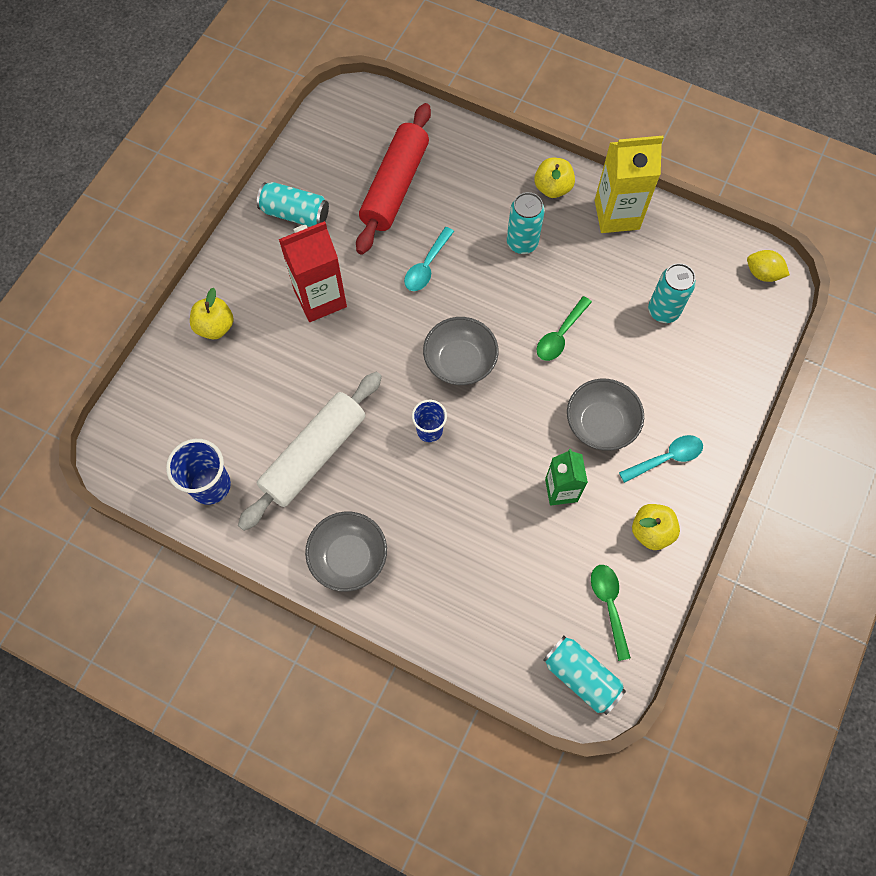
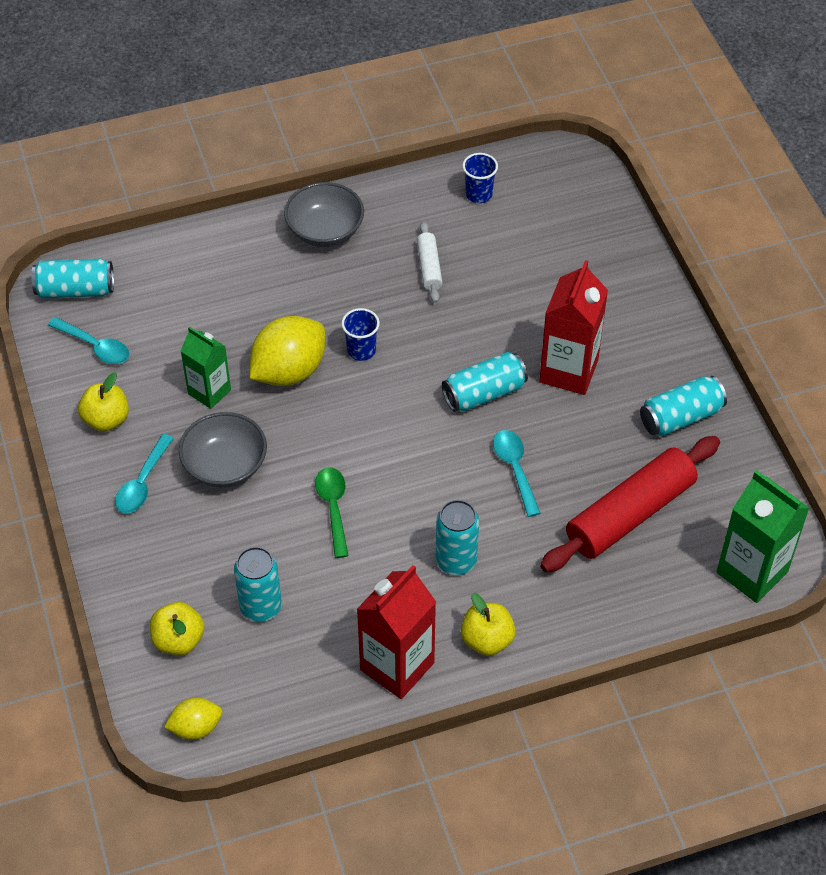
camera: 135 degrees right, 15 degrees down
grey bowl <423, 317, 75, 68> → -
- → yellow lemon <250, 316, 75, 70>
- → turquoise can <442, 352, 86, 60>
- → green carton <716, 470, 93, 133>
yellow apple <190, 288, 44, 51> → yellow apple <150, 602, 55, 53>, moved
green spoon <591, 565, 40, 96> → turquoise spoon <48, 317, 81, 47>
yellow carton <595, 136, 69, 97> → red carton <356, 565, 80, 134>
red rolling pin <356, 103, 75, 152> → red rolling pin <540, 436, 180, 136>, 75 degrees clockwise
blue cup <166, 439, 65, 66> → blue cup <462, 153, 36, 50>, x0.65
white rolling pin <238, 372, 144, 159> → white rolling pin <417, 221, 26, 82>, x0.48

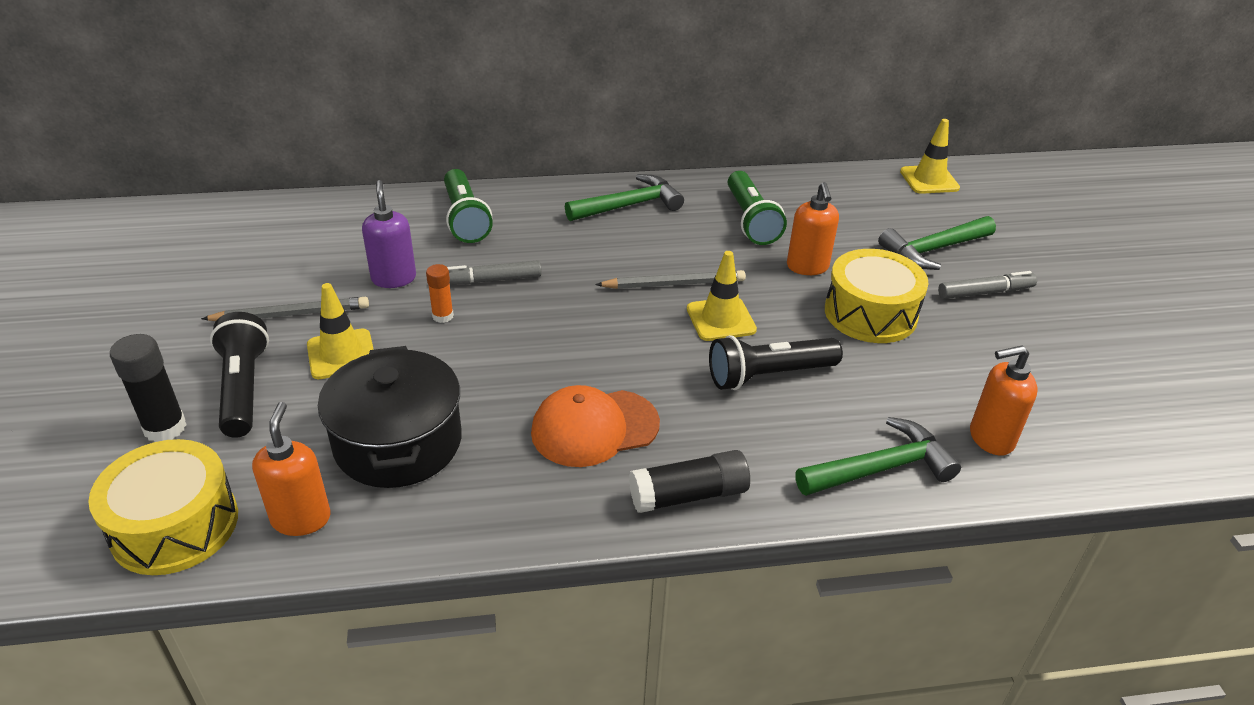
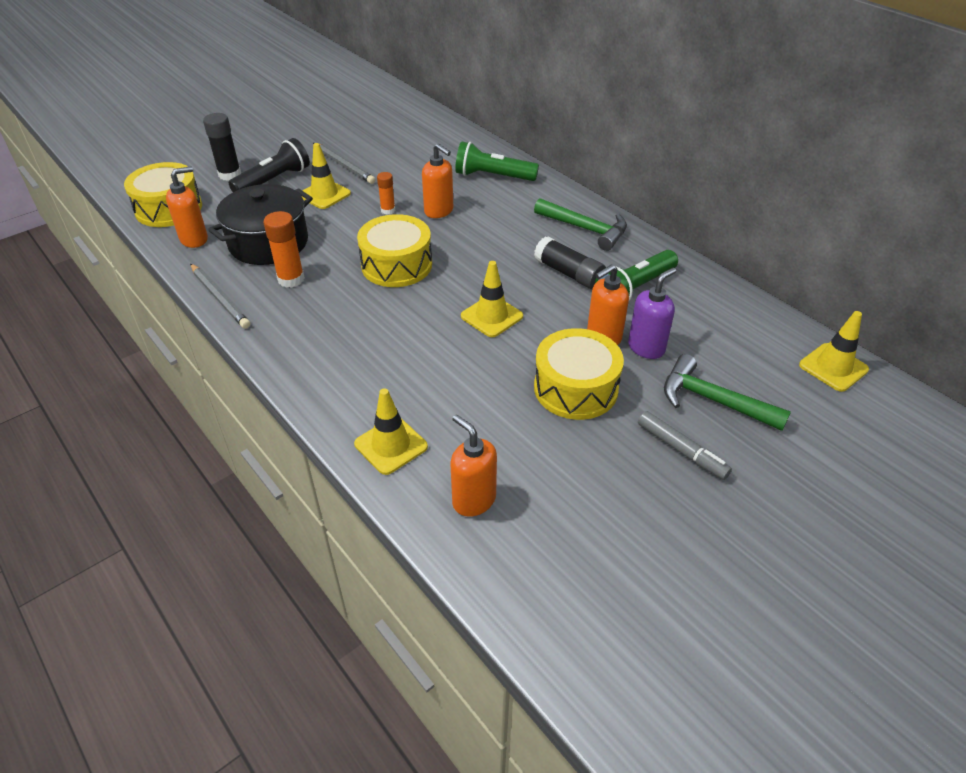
camera: 60 degrees right, 5 degrees up
orange cap <531, 385, 129, 82> → -
black flashlight <709, 335, 134, 55> → -
- → orange glue stick <263, 211, 42, 77>
- → yellow drum <357, 214, 75, 73>
purple soap dispenser <362, 180, 54, 108> → purple soap dispenser <628, 268, 48, 91>, moved
grey pencil <595, 270, 151, 19> → grey pencil <190, 264, 60, 65>, moved
black glue stick <629, 450, 121, 63> → black glue stick <534, 237, 72, 52>, moved
grey marker <447, 260, 94, 25> → orange soap dispenser <422, 143, 31, 75>
green hammer <795, 417, 166, 79> → yellow traffic cone <354, 388, 74, 87>
green flashlight <444, 169, 49, 74> → green flashlight <455, 142, 84, 39>, 60 degrees clockwise

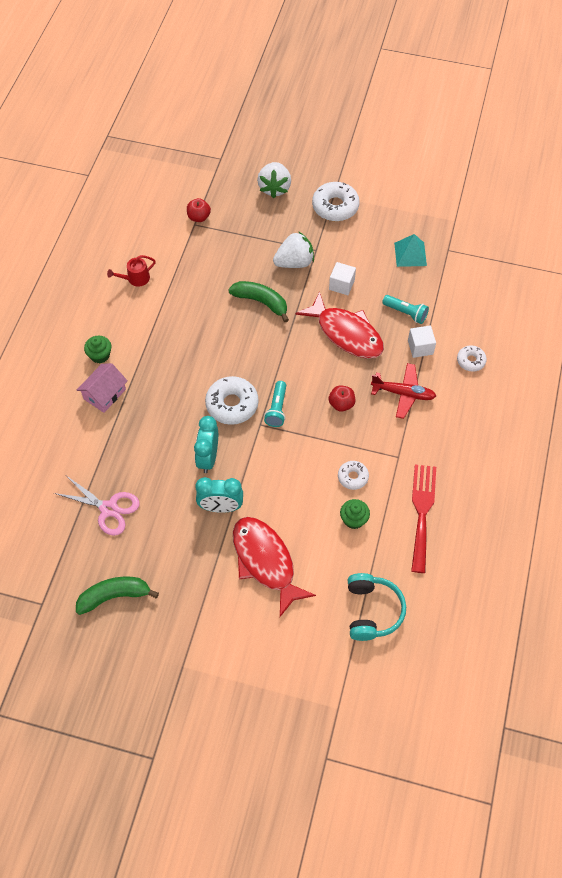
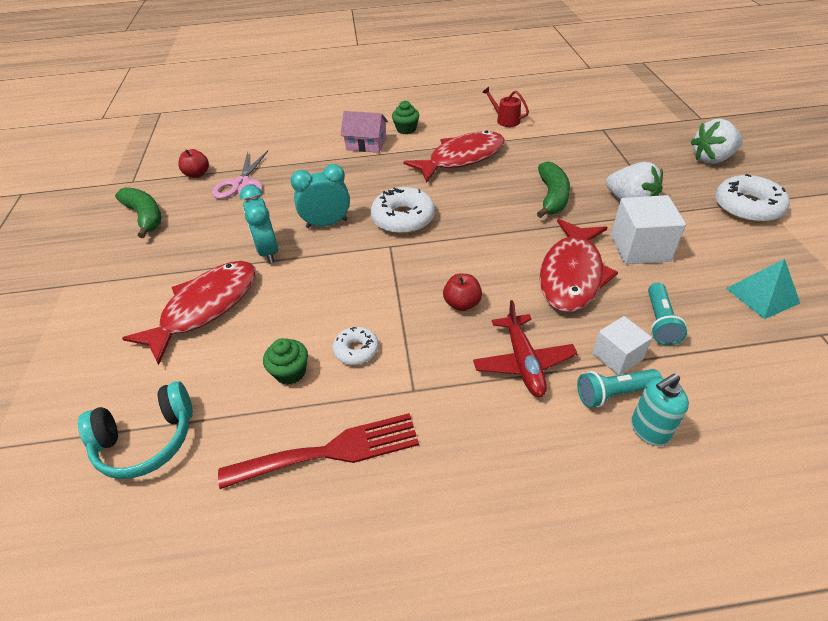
camera: 70 degrees right, 15 degrees down
- → red fish <403, 130, 102, 53>
red apple <187, 198, 24, 24> → red apple <178, 149, 31, 29>, moved
turquoise flashlight <264, 381, 22, 46> → turquoise flashlight <577, 369, 85, 38>, moved
white donut <457, 345, 30, 27> → turquoise soap dispenser <631, 374, 58, 72>
white cube <329, 262, 27, 33> → white cube <611, 195, 75, 69>, x1.60

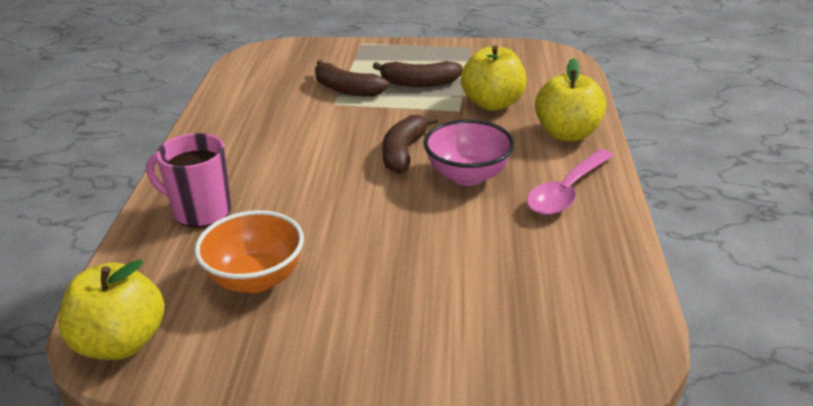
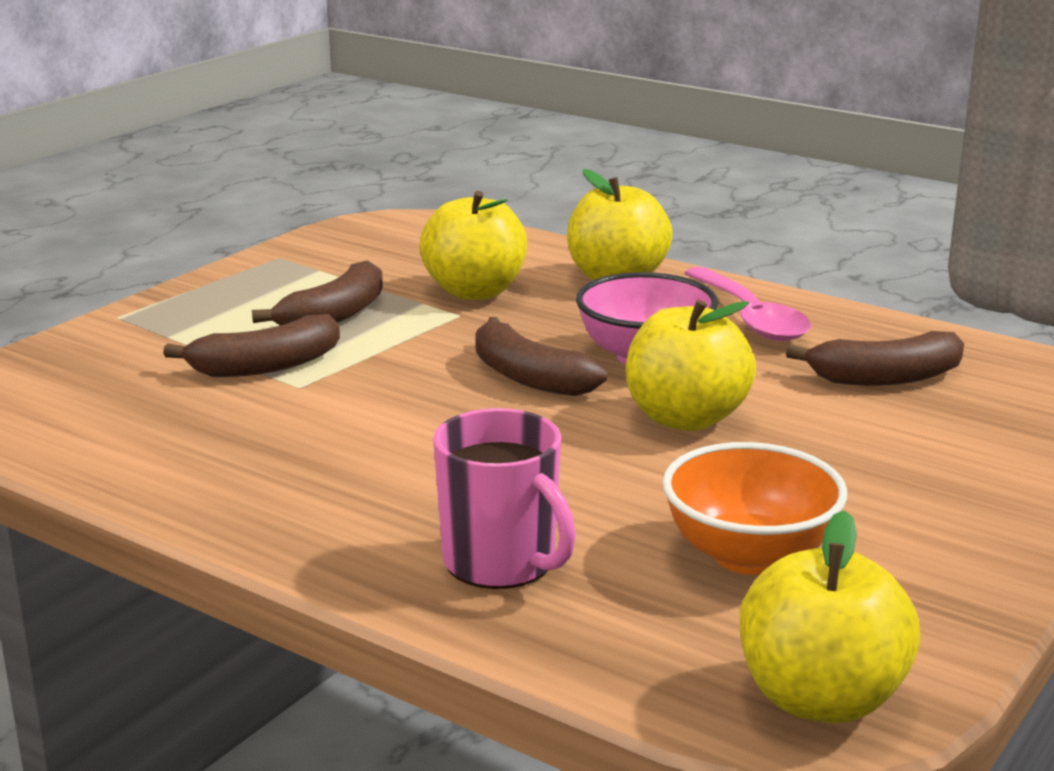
camera: 60 degrees left, 10 degrees down
- → yellow apple <626, 300, 130, 131>
- → brown banana <786, 331, 178, 55>
pink mug <146, 133, 86, 95> → pink mug <433, 408, 143, 181>, 90 degrees counterclockwise

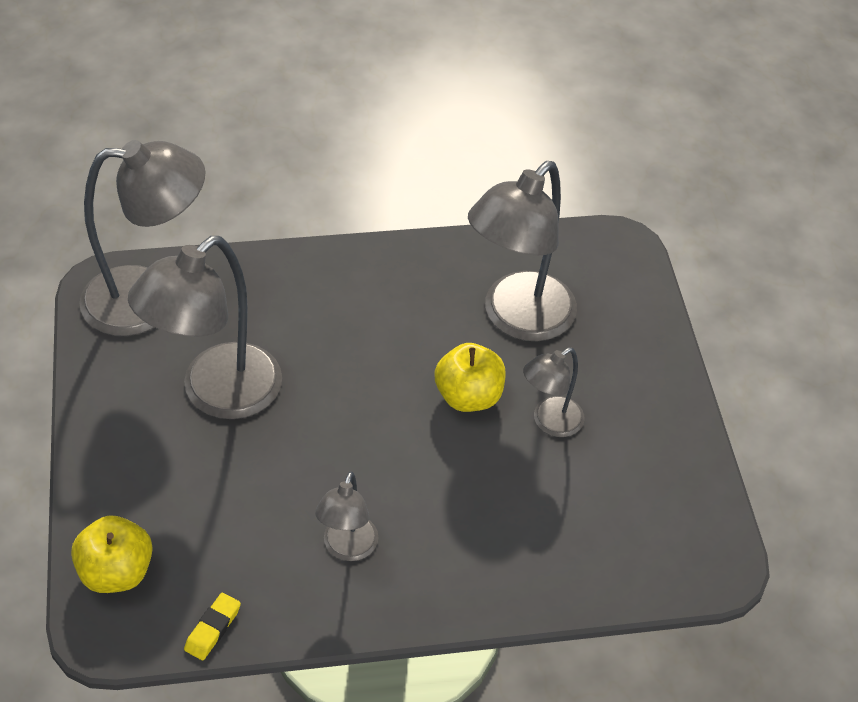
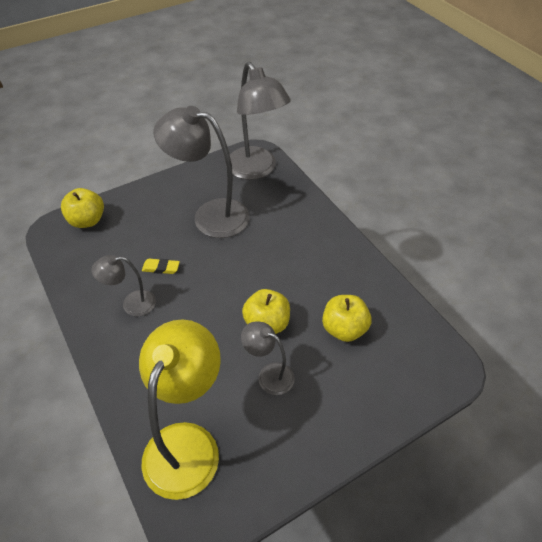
camera: 70 degrees right, 0 degrees up
- → yellow lamp <139, 319, 82, 181>
yellow eraser <184, 593, 57, 67> → yellow eraser <142, 259, 38, 15>, moved
grey lamp <468, 161, 109, 180> → yellow apple <322, 295, 50, 47>

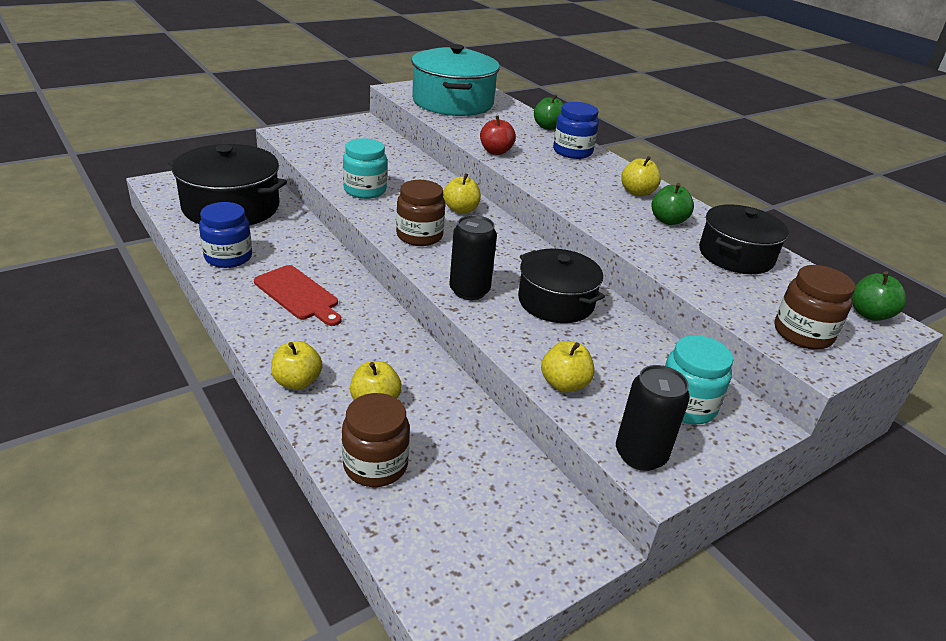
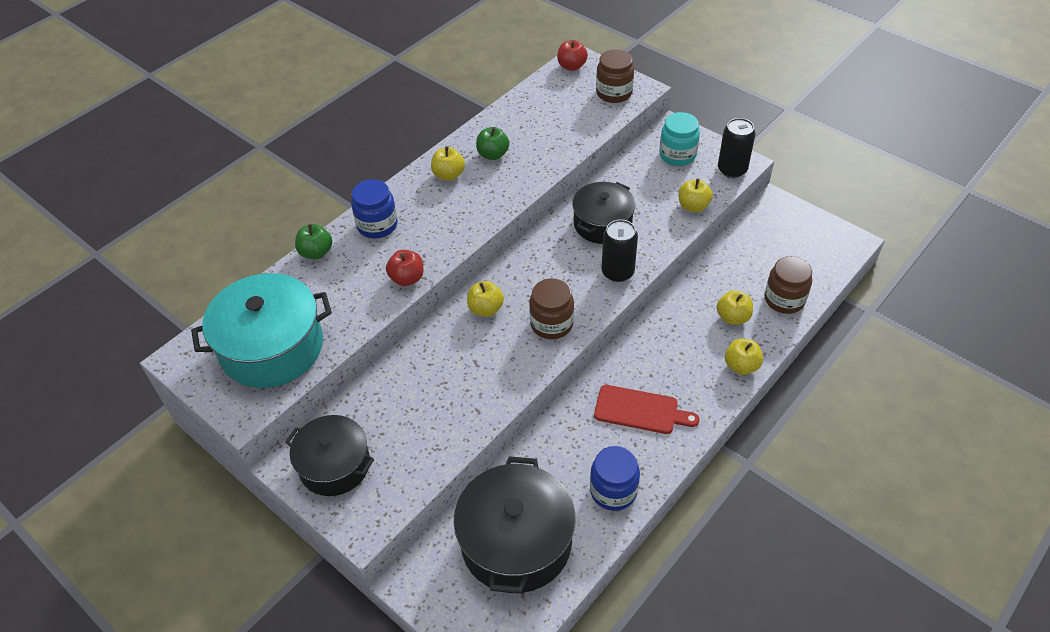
camera: 100 degrees left, 15 degrees up
turquoise jar <343, 138, 44, 61> → -
black pot <699, 204, 90, 70> → black pot <285, 415, 89, 81>, moved
green apple <852, 271, 54, 50> → red apple <557, 40, 31, 31>
red cutting board <254, 265, 87, 61> → red cutting board <594, 385, 106, 49>, 75 degrees clockwise

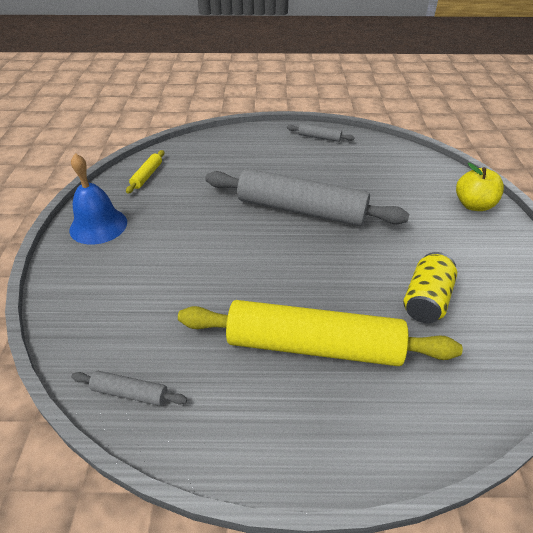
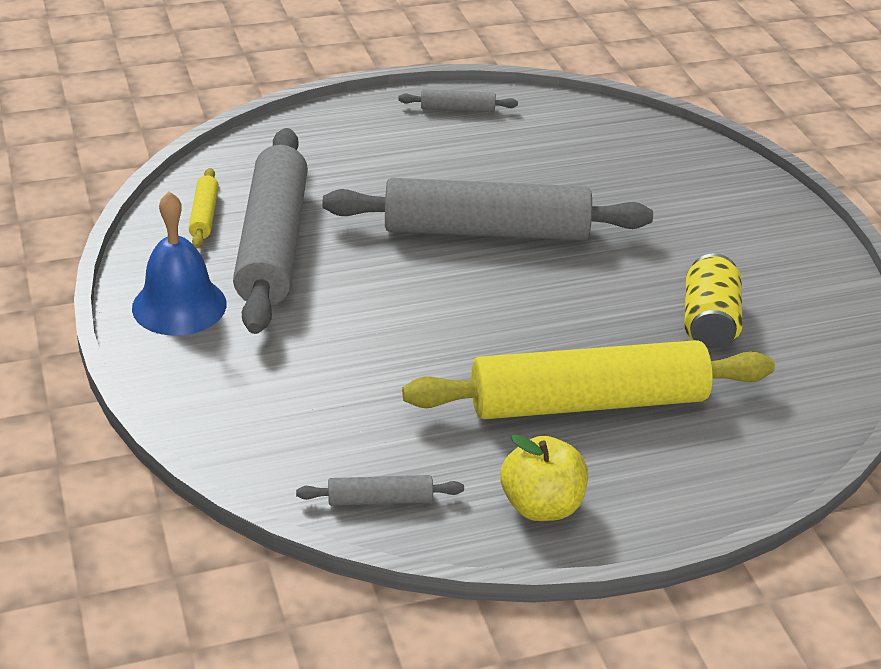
camera: 20 degrees left, 5 degrees down
- → grey rolling pin <233, 128, 75, 206>
yellow apple <456, 163, 48, 48> → yellow apple <500, 434, 88, 87>, moved

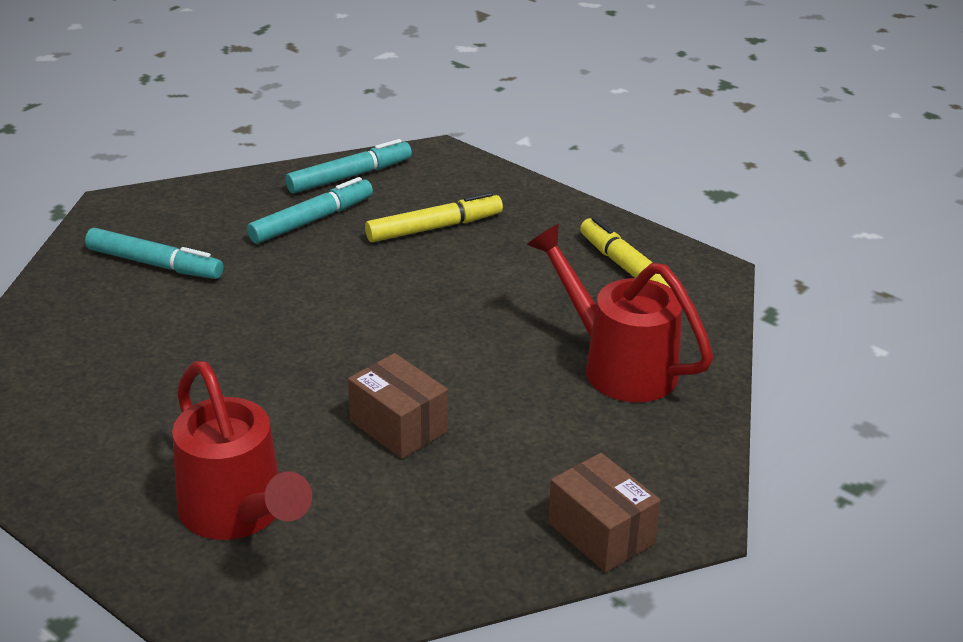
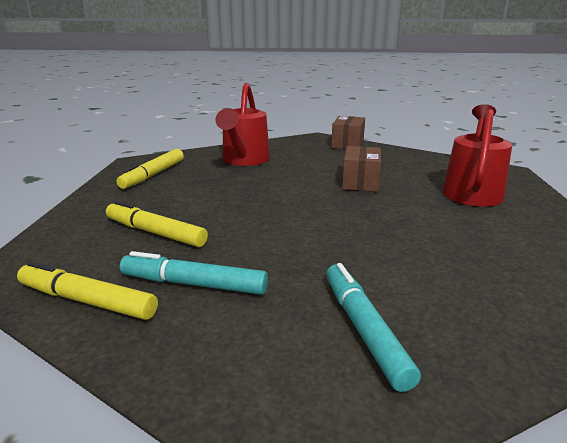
camera: 125 degrees left, 10 degrees down
turquoise marker <285, 139, 127, 54> → yellow marker <17, 261, 141, 59>

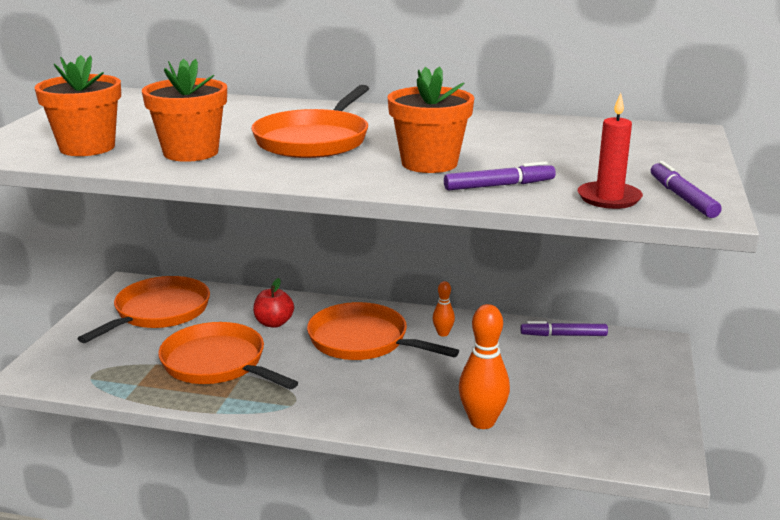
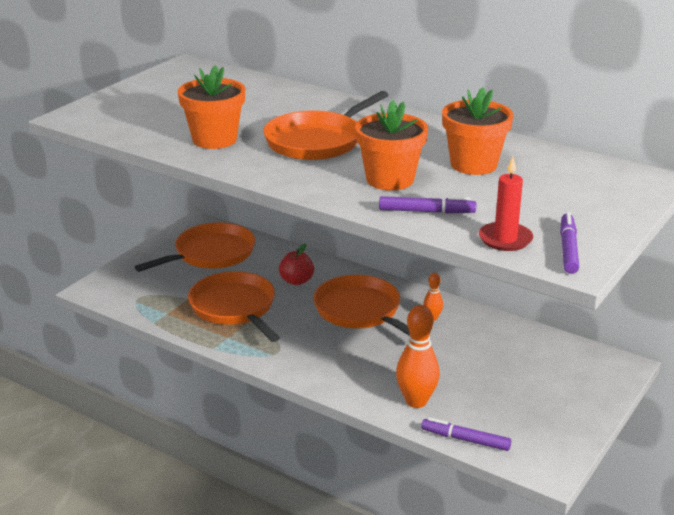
camera: 20 degrees right, 5 degrees up
orange flower pot <34, 55, 87, 101> → orange flower pot <442, 87, 71, 88>, moved
purple marker <520, 321, 88, 15> → purple marker <421, 418, 90, 33>, moved

